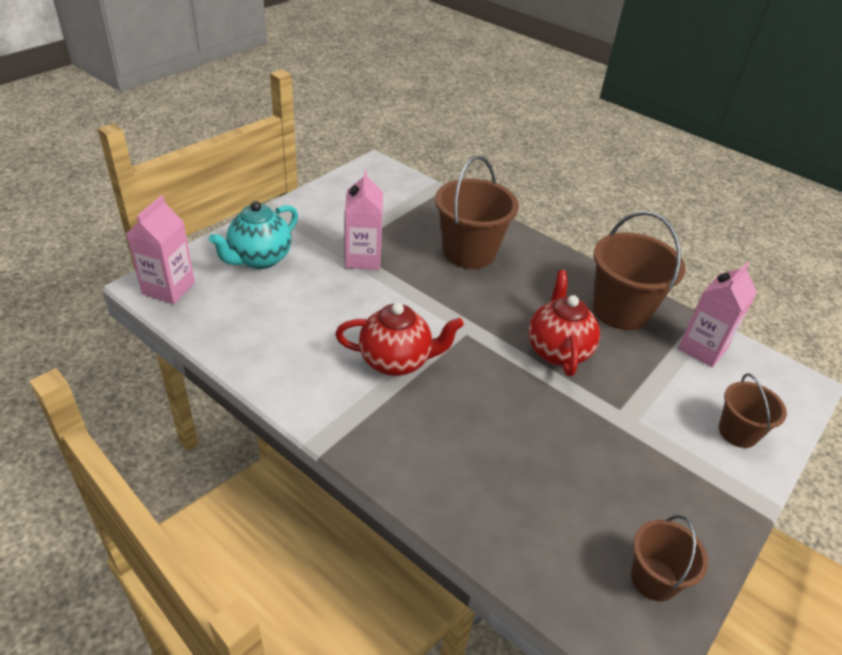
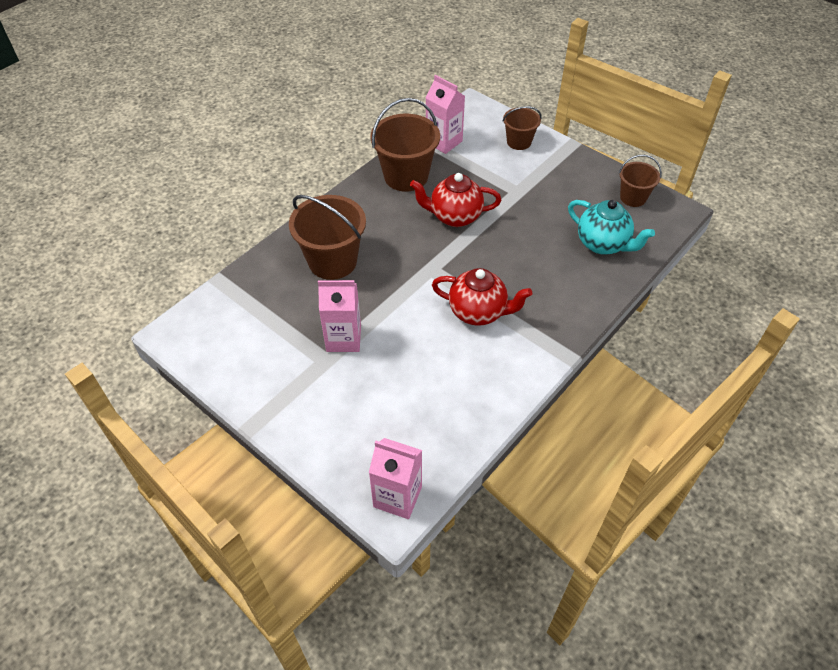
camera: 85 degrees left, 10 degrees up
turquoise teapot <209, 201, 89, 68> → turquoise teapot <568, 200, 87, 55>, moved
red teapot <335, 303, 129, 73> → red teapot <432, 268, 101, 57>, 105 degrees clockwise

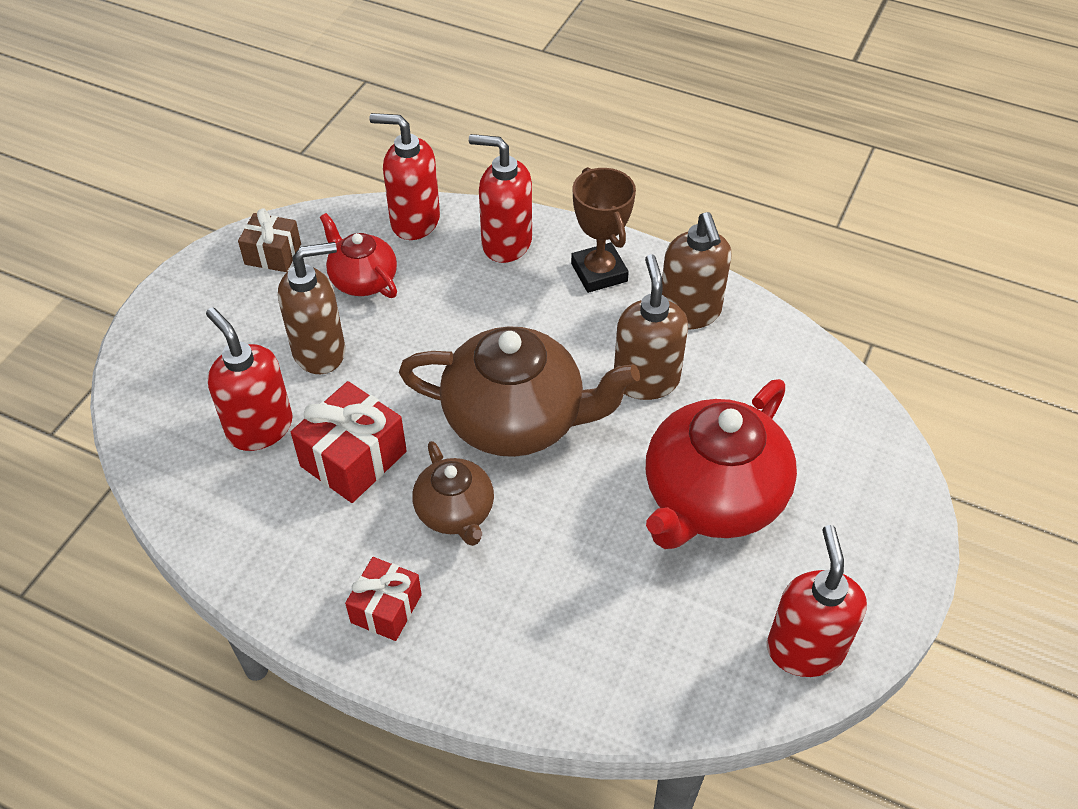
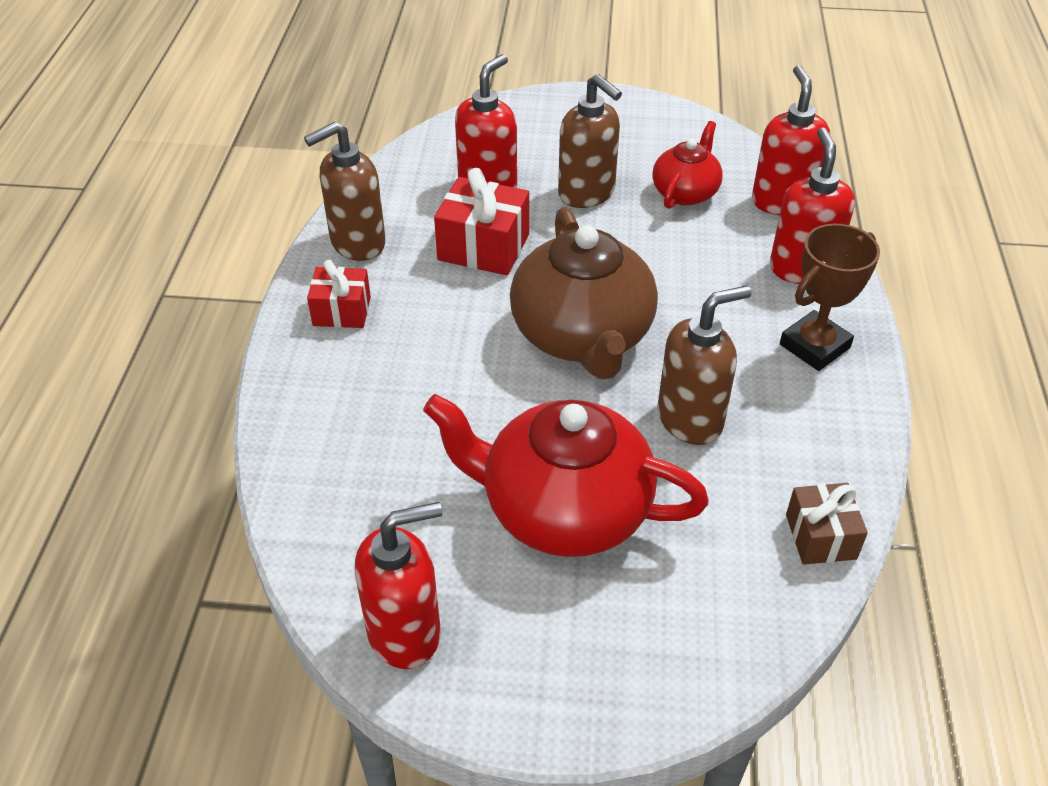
camera: 70 degrees right, 5 degrees down
brown teapot <412, 441, 82, 105> → -
brown gift <238, 208, 63, 64> → brown gift <786, 483, 82, 82>, moved
brown soap dispenser <662, 212, 70, 117> → brown soap dispenser <304, 122, 82, 139>, moved

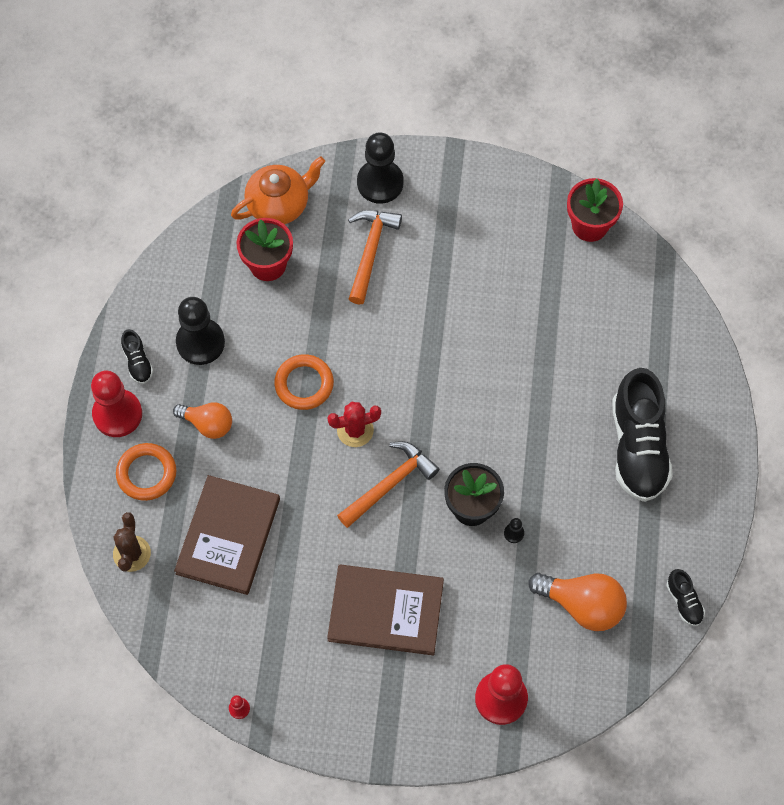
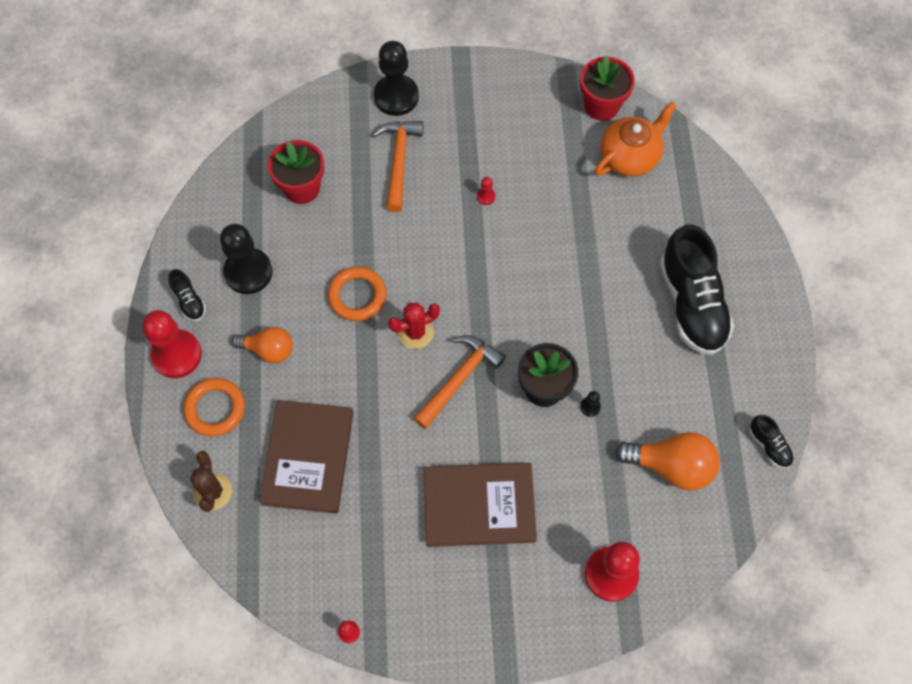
camera: 10 degrees left, 0 degrees up
- → red pawn <477, 177, 19, 28>
orange teapot <231, 156, 94, 68> → orange teapot <595, 102, 82, 74>, moved

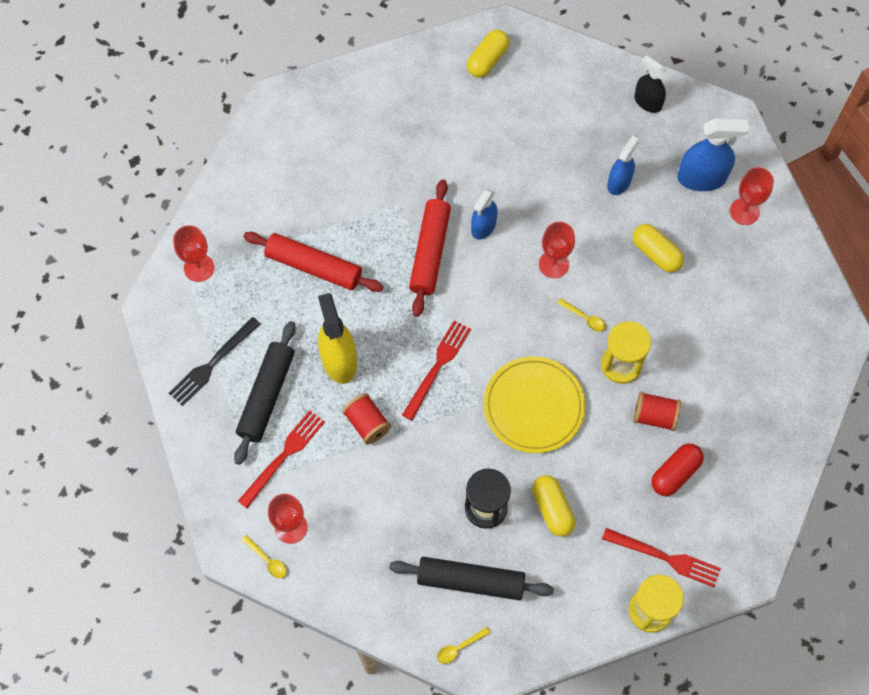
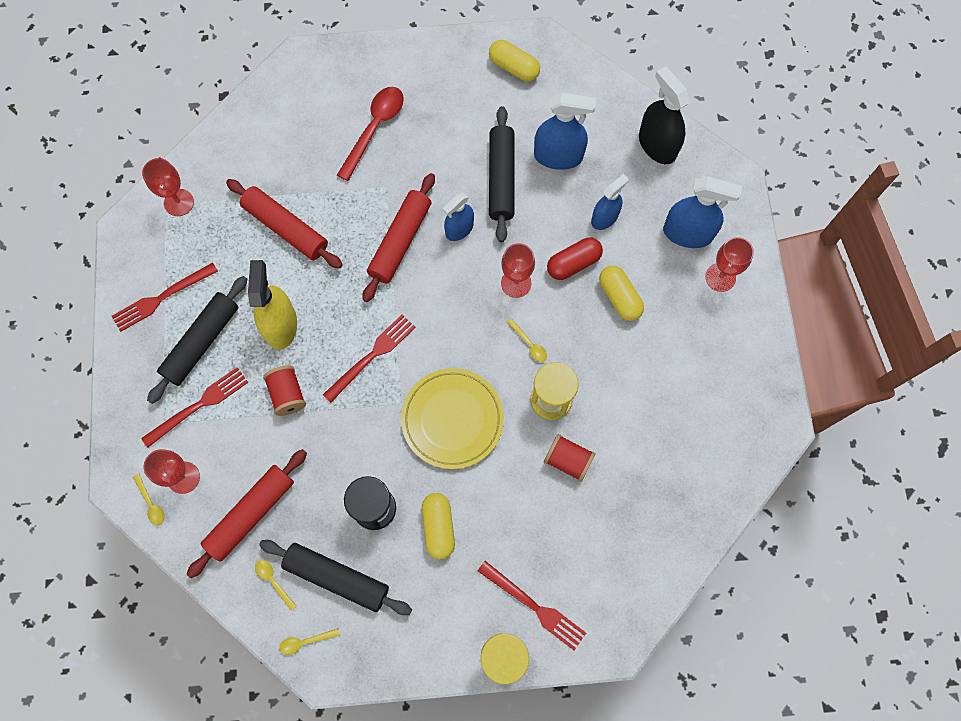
camera: 15 degrees right, 5 degrees up
- → red rolling pin <187, 449, 120, 129>
- → yellow spoon <255, 560, 41, 50>
- → red spoon <337, 87, 67, 94>
- → black rolling pin <489, 106, 25, 136>
- → blue spray bottle <534, 93, 62, 77>
red capsule <651, 444, 53, 52> → red capsule <547, 238, 56, 42>, moved
black fork <169, 317, 92, 89> → red fork <112, 262, 106, 70>
yellow capsule <467, 30, 42, 48> → yellow capsule <489, 40, 51, 42>, 75 degrees clockwise
black spray bottle <634, 55, 32, 58> → black spray bottle <639, 67, 51, 97>, x1.55

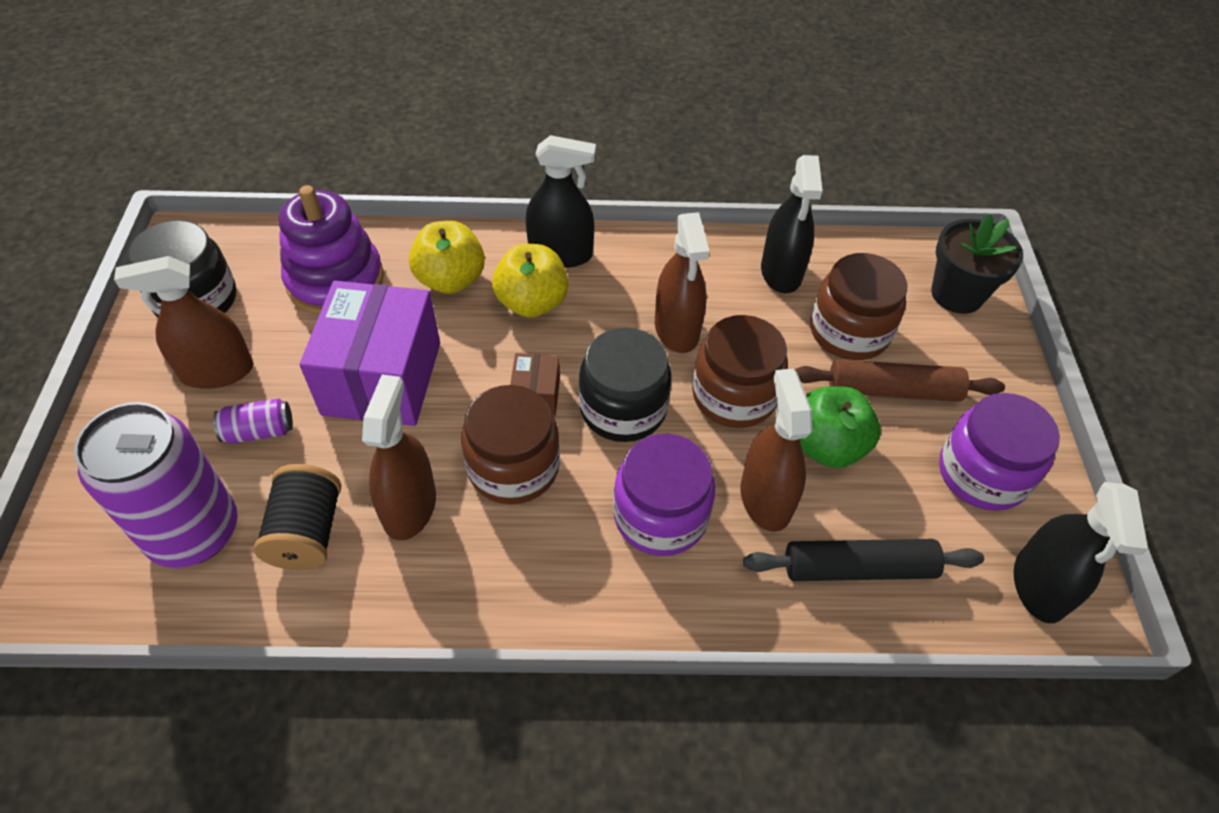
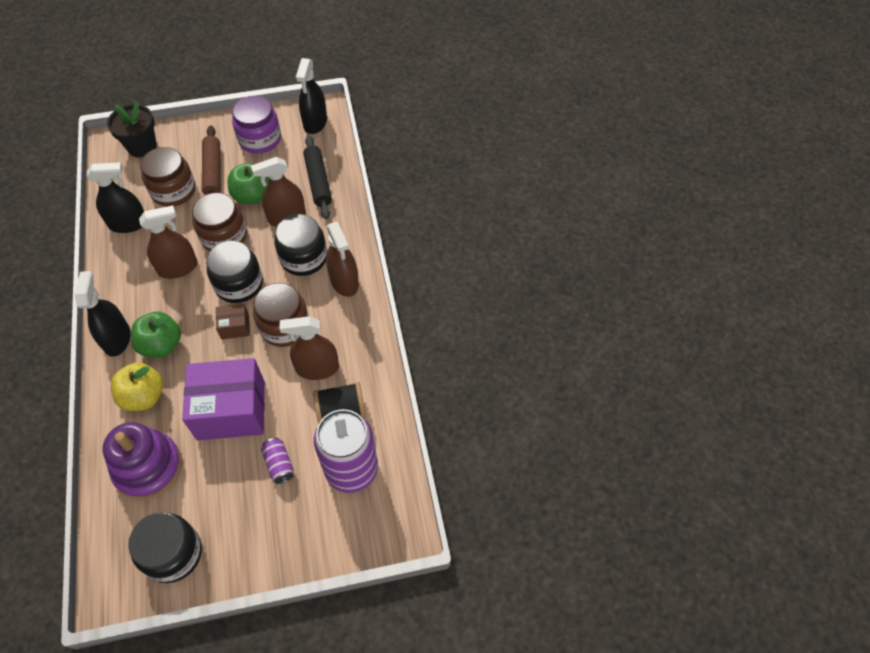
camera: 100 degrees left, 5 degrees up
brown spray bottle <114, 256, 139, 133> → brown spray bottle <326, 222, 33, 75>, moved
yellow apple <492, 244, 76, 74> → green apple <131, 312, 50, 46>
purple jar <613, 434, 103, 122> → black jar <275, 214, 52, 62>
black spray bottle <1014, 482, 134, 141> → black spray bottle <296, 58, 31, 76>, 105 degrees clockwise

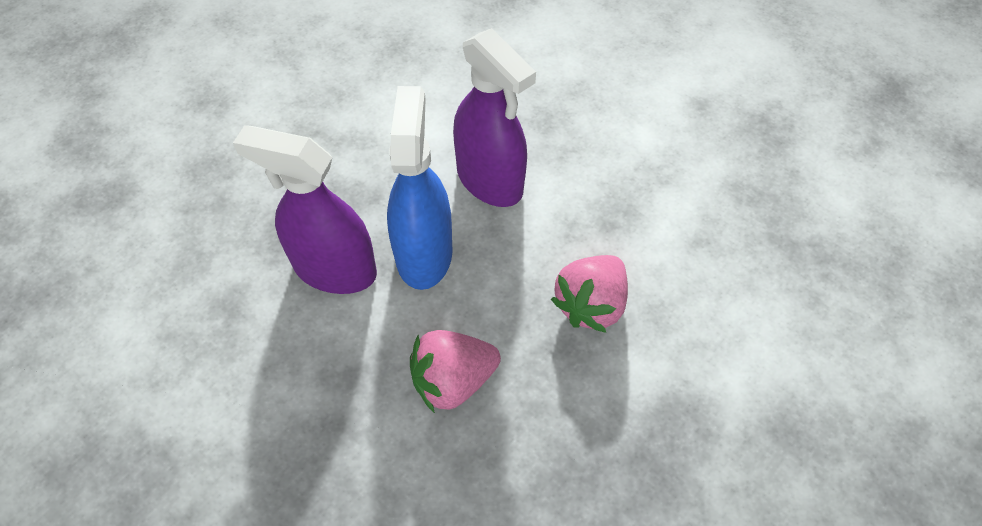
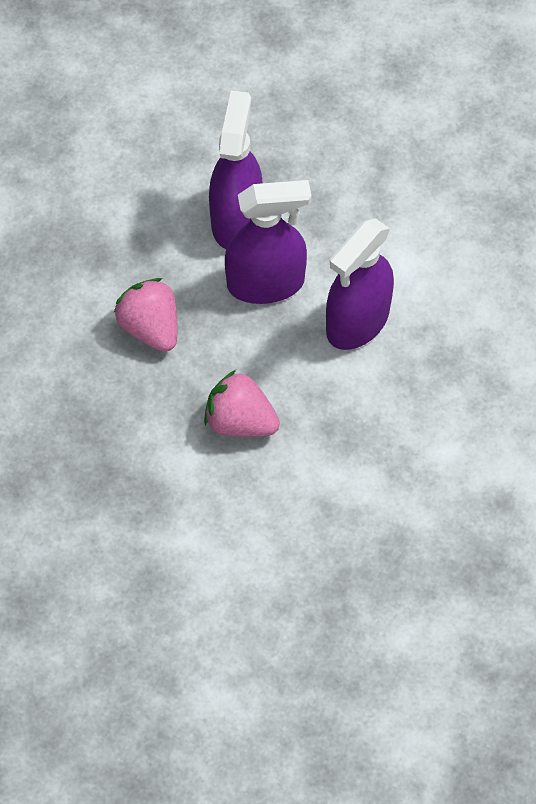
camera: 80 degrees right, 5 degrees up
blue spray bottle <387, 86, 66, 204> → purple spray bottle <225, 180, 86, 124>

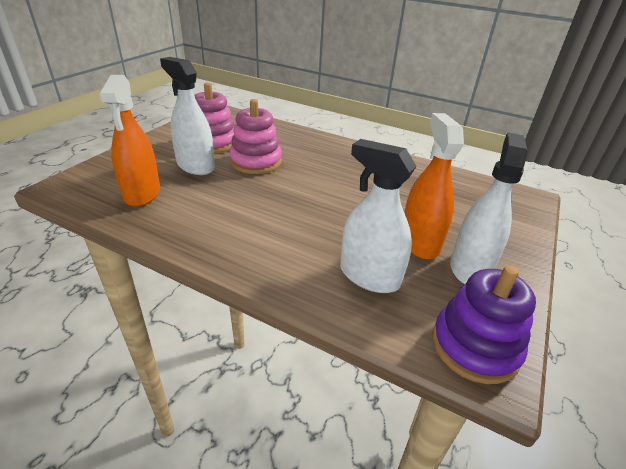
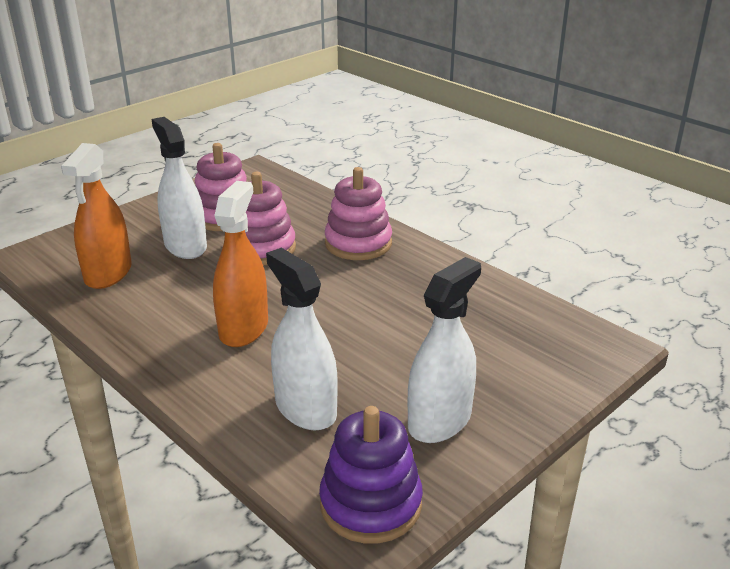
camera: 20 degrees right, 5 degrees down
- → pink stacking toy <325, 167, 67, 93>
orange spray bottle <404, 113, 60, 146> → orange spray bottle <213, 181, 55, 166>, moved

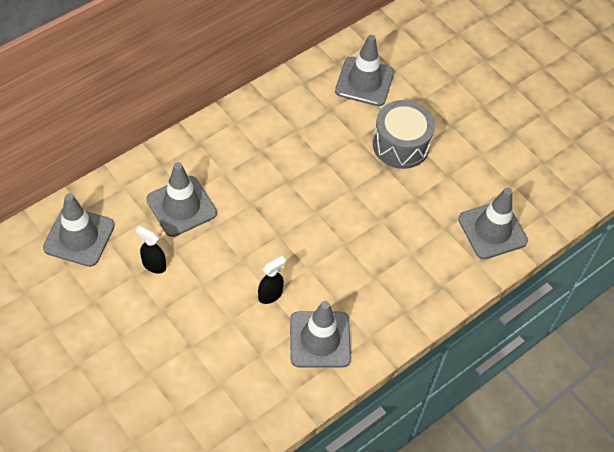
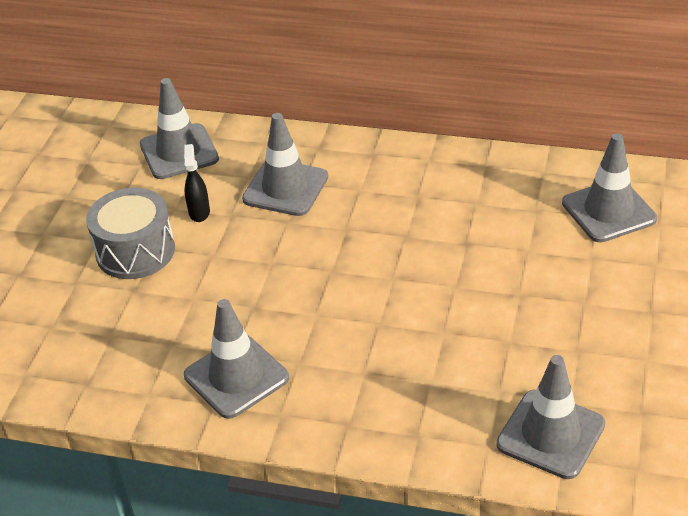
camera: 60 degrees right, 15 degrees down
black spray bottle <258, 256, 28, 48> → -
grey drum <373, 100, 62, 69> → grey drum <86, 188, 89, 91>, moved

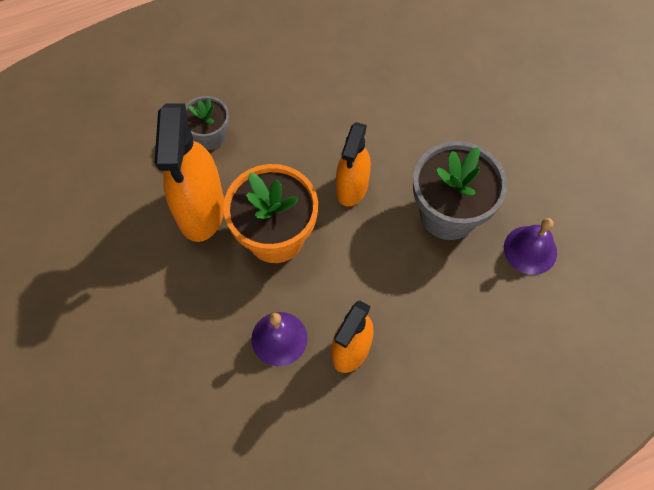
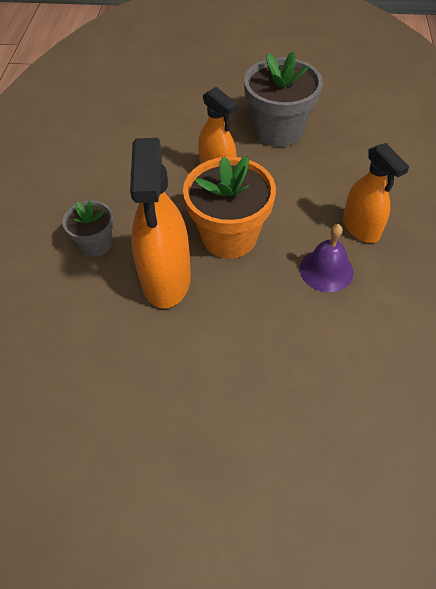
camera: 60 degrees left, 10 degrees down
purple bell <504, 218, 53, 57> → -
orange spray bottle <155, 103, 69, 139> → orange spray bottle <130, 138, 61, 170>, 60 degrees clockwise

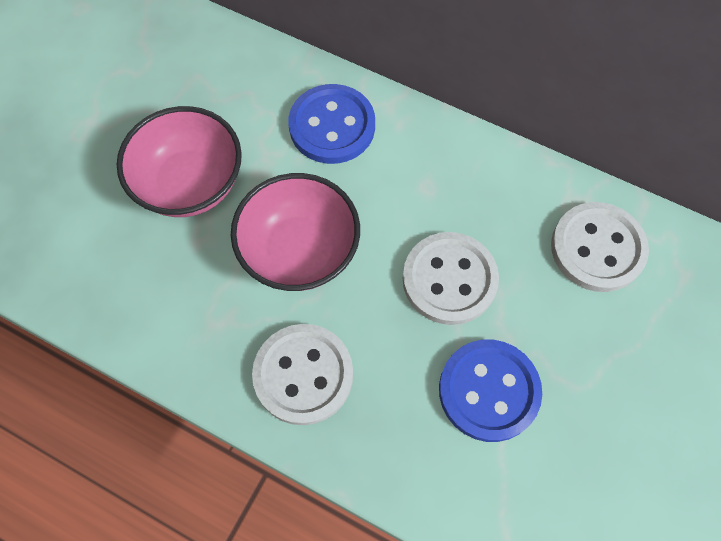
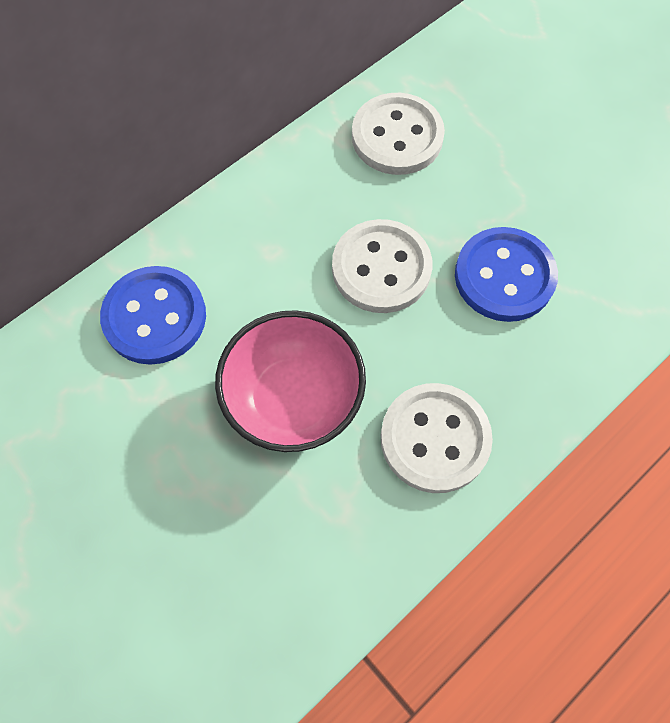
camera: 70 degrees left, 0 degrees up
pink bowl <117, 106, 125, 111> → -

